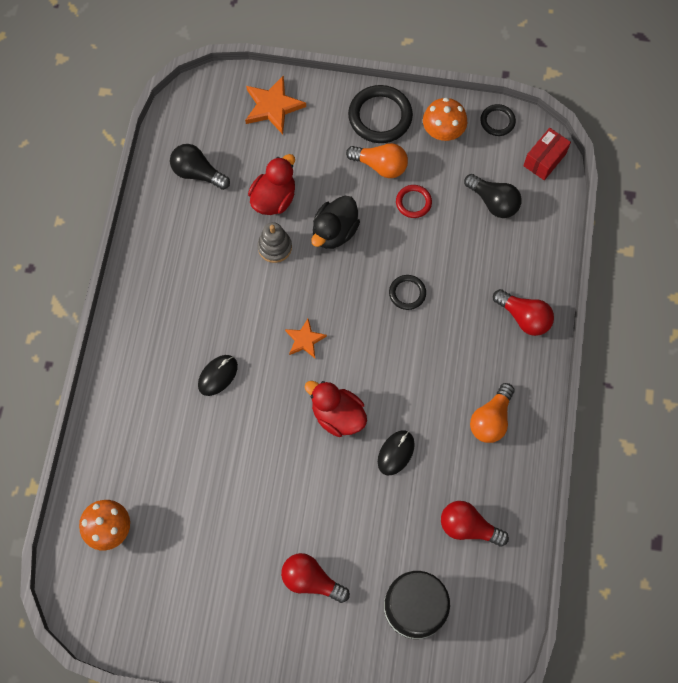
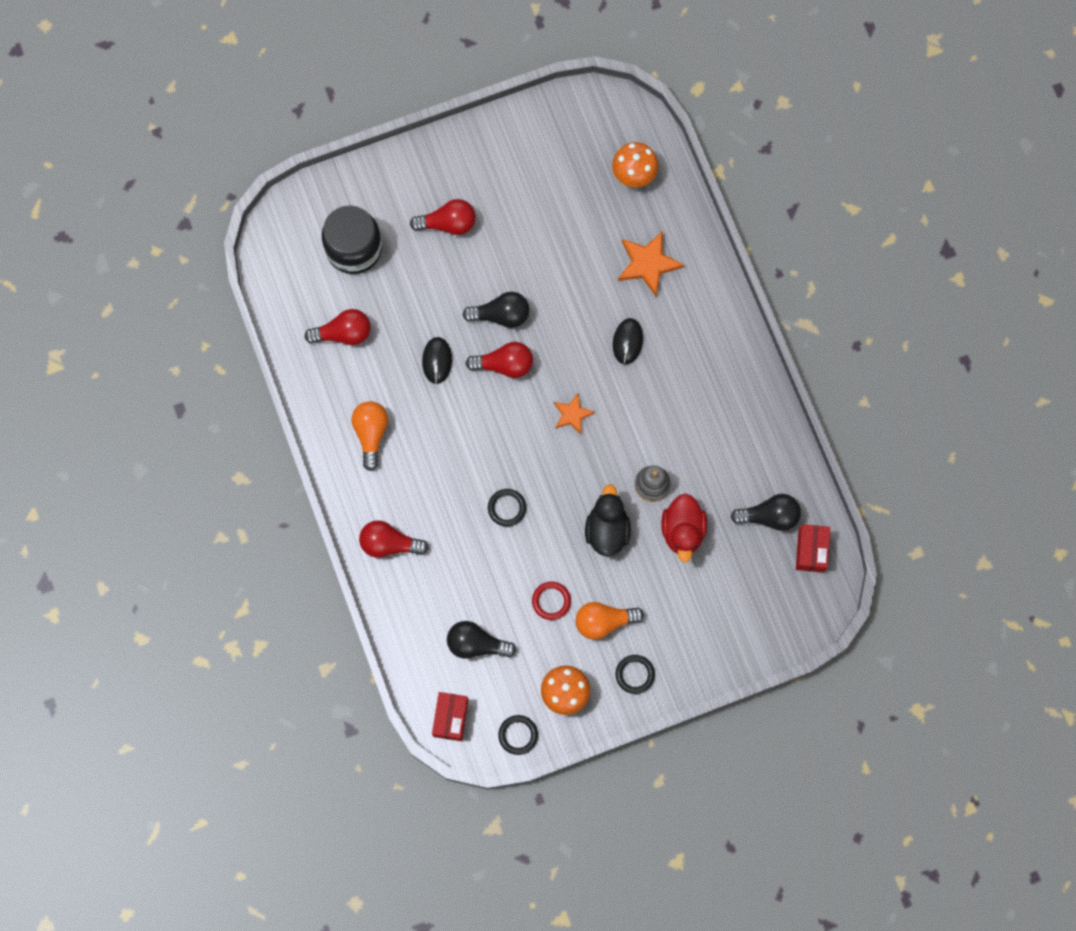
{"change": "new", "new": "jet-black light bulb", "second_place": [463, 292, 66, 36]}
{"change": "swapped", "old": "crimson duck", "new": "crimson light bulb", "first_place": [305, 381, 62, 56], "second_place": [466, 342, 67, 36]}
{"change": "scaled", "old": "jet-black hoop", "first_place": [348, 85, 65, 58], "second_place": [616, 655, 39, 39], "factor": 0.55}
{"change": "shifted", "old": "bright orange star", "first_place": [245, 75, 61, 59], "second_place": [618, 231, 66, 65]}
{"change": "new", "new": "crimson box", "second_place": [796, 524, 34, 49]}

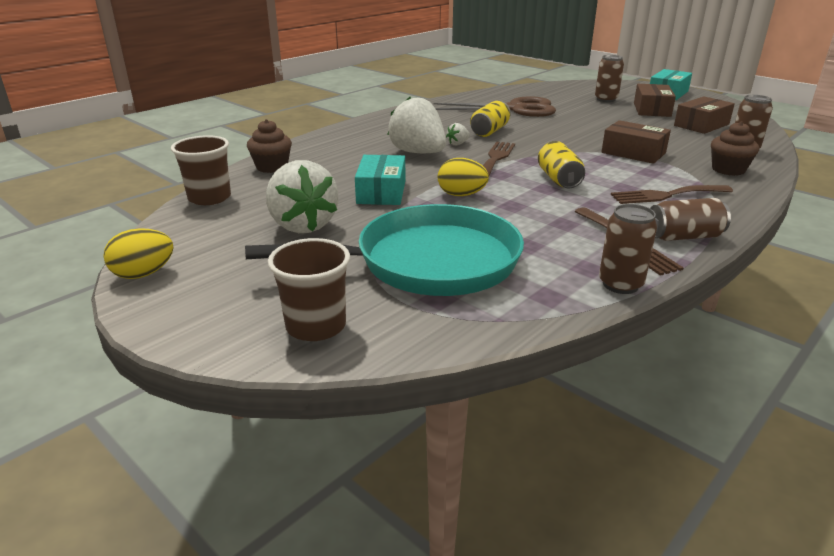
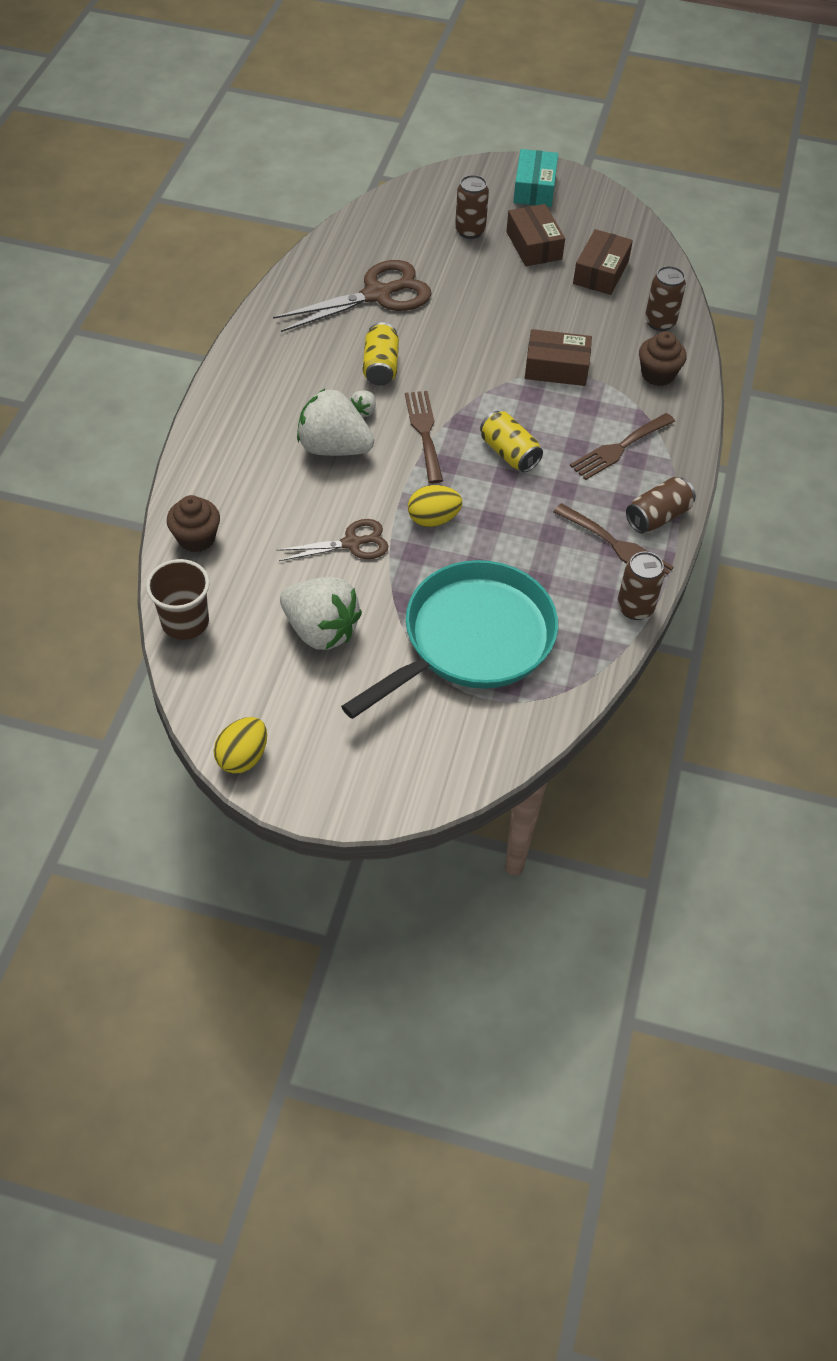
{"change": "swapped", "old": "aqua box", "new": "russet shears", "first_place": [355, 155, 51, 50], "second_place": [276, 519, 112, 42]}
{"change": "gone", "old": "russet cup", "first_place": [268, 238, 82, 103]}

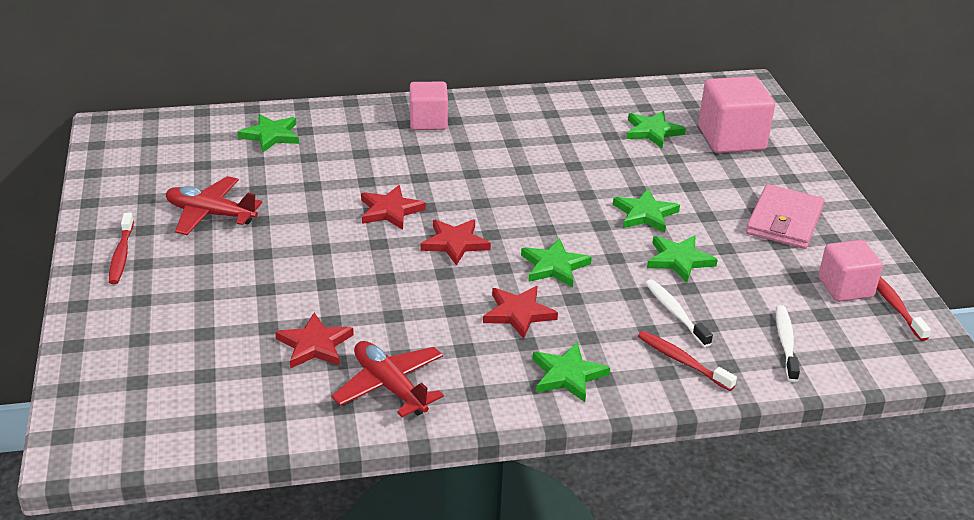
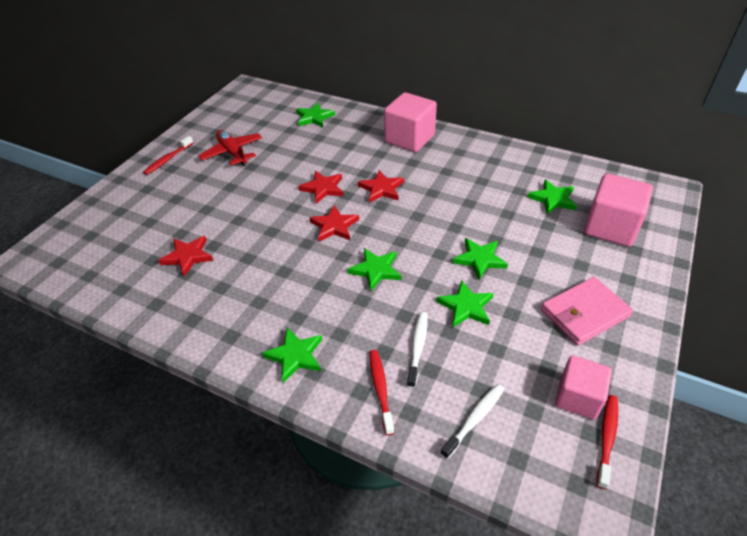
{"change": "shifted", "old": "crimson star", "first_place": [483, 286, 75, 53], "second_place": [358, 170, 46, 33]}
{"change": "scaled", "old": "rosy solid cube", "first_place": [410, 82, 38, 48], "second_place": [384, 92, 53, 60], "factor": 1.52}
{"change": "gone", "old": "crimson toy plane", "first_place": [331, 341, 113, 76]}

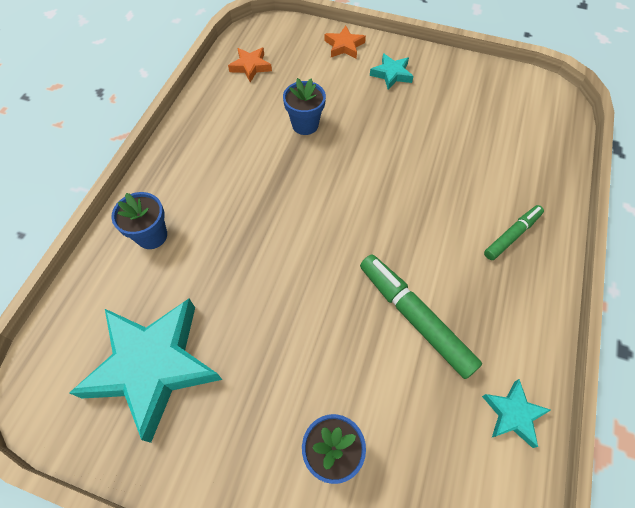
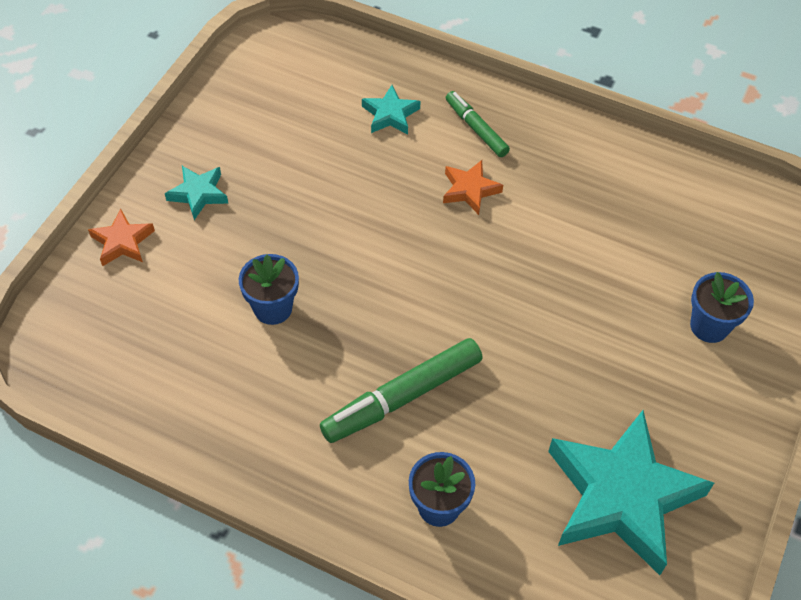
{"change": "shifted", "old": "emerald marker pen", "first_place": [360, 254, 122, 125], "second_place": [320, 338, 163, 105]}
{"change": "shifted", "old": "aqua star", "first_place": [482, 379, 69, 69], "second_place": [362, 85, 59, 49]}
{"change": "shifted", "old": "bright orange star", "first_place": [228, 47, 44, 35], "second_place": [443, 160, 60, 55]}

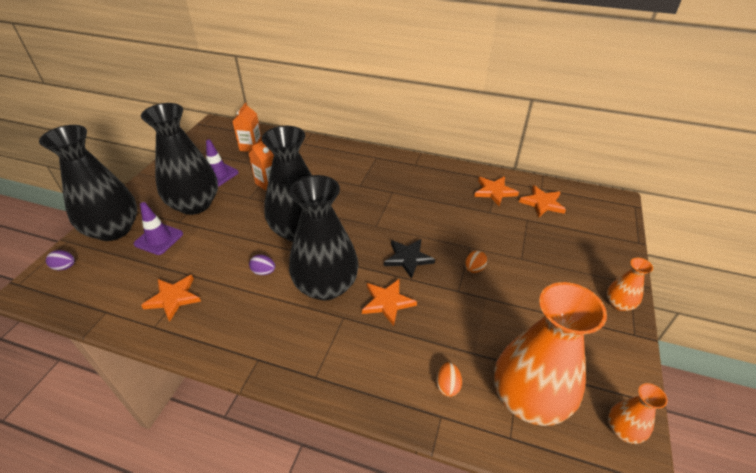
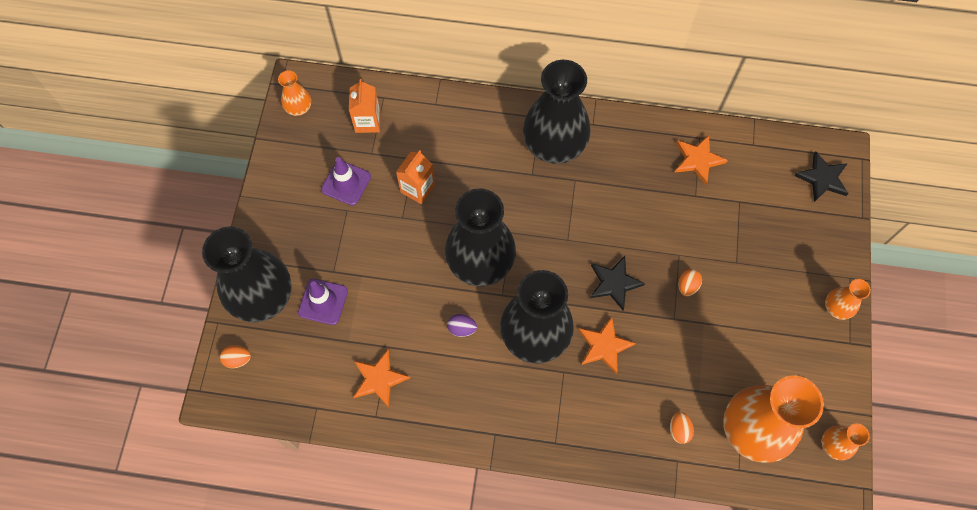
{"change": "repainted", "old": "purple toy egg", "new": "bright orange toy egg", "first_place": [46, 250, 29, 20], "second_place": [220, 345, 31, 23]}
{"change": "new", "new": "bright orange tall vase", "second_place": [278, 70, 33, 46]}
{"change": "shifted", "old": "jet-black tall vase", "first_place": [141, 103, 77, 112], "second_place": [523, 60, 67, 104]}
{"change": "new", "new": "jet-black star", "second_place": [794, 151, 55, 51]}
{"change": "gone", "old": "bright orange star", "first_place": [519, 185, 47, 33]}

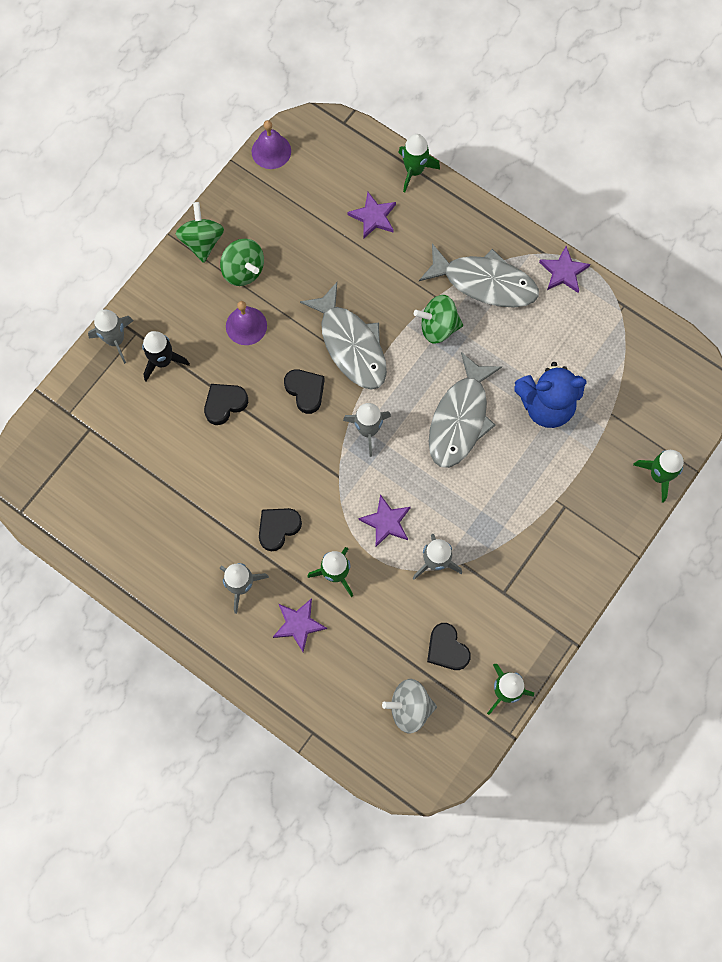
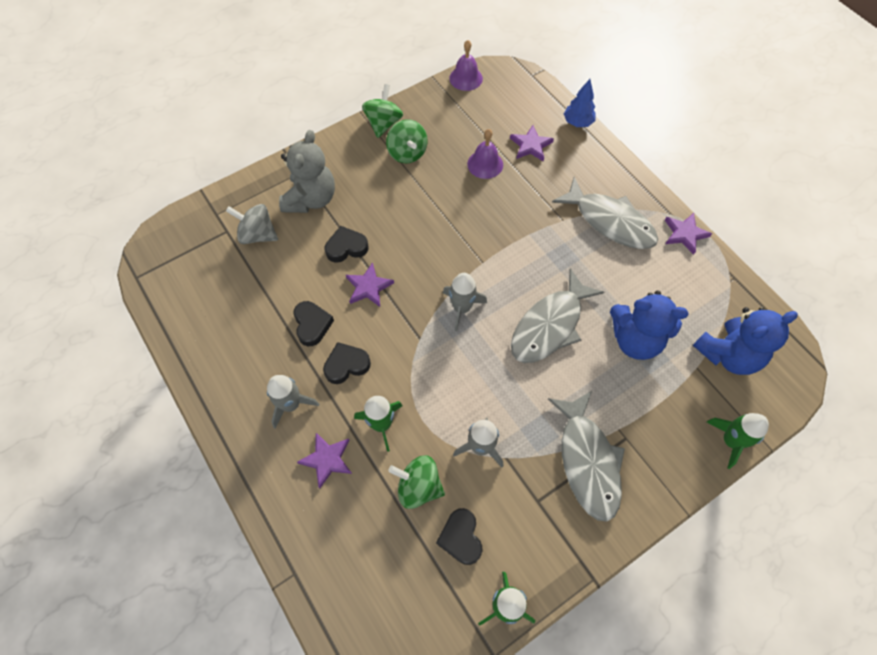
{"change": "shifted", "old": "grey toy top", "first_place": [382, 679, 55, 55], "second_place": [226, 204, 52, 40]}
{"change": "swapped", "old": "jet-black rocket", "new": "grey teddy", "first_place": [142, 331, 48, 50], "second_place": [279, 130, 56, 83]}
{"change": "shifted", "old": "jet-black love heart", "first_place": [284, 369, 41, 45], "second_place": [293, 301, 41, 45]}
{"change": "shifted", "old": "purple star", "first_place": [359, 494, 52, 53], "second_place": [346, 262, 48, 45]}
{"change": "shifted", "old": "emerald toy top", "first_place": [414, 295, 49, 48], "second_place": [388, 455, 57, 54]}
{"change": "shifted", "old": "purple bell", "first_place": [226, 301, 41, 44], "second_place": [467, 129, 36, 50]}
{"change": "shifted", "old": "grey fish", "first_place": [300, 282, 87, 107], "second_place": [548, 391, 77, 131]}
{"change": "swapped", "old": "emerald rocket", "new": "blue fir tree", "first_place": [398, 134, 42, 58], "second_place": [564, 79, 32, 48]}
{"change": "new", "new": "blue teddy", "second_place": [693, 307, 105, 68]}
{"change": "gone", "old": "grey rocket", "first_place": [88, 309, 45, 55]}

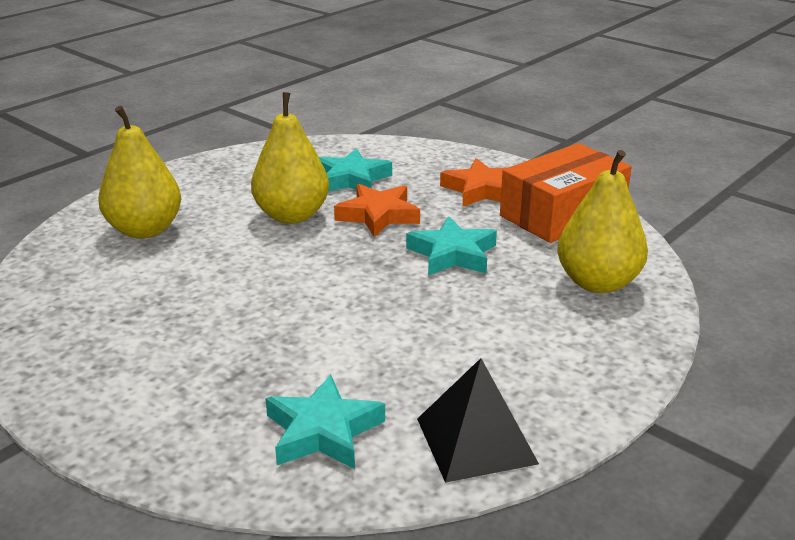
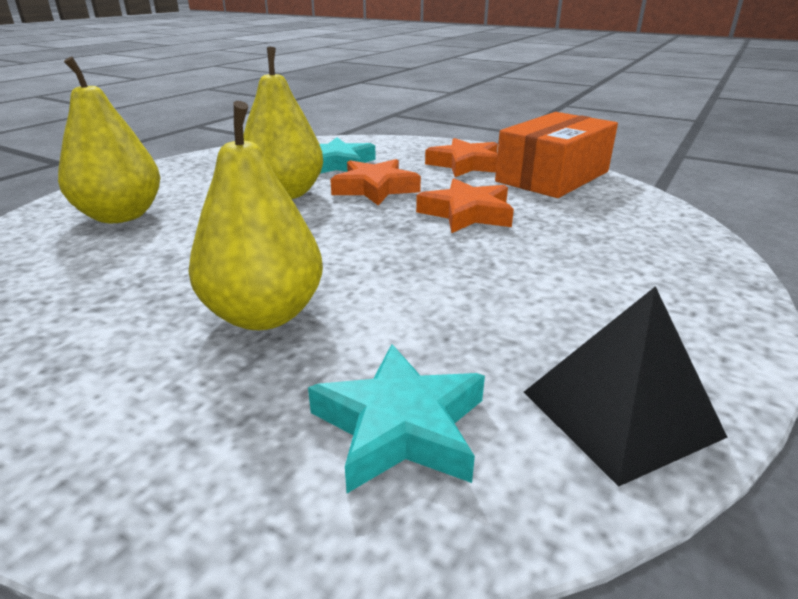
{"change": "shifted", "old": "yellow pear", "first_place": [557, 150, 91, 143], "second_place": [189, 101, 134, 229]}
{"change": "repainted", "old": "aqua star", "new": "bright orange star", "first_place": [406, 216, 91, 59], "second_place": [416, 178, 98, 55]}

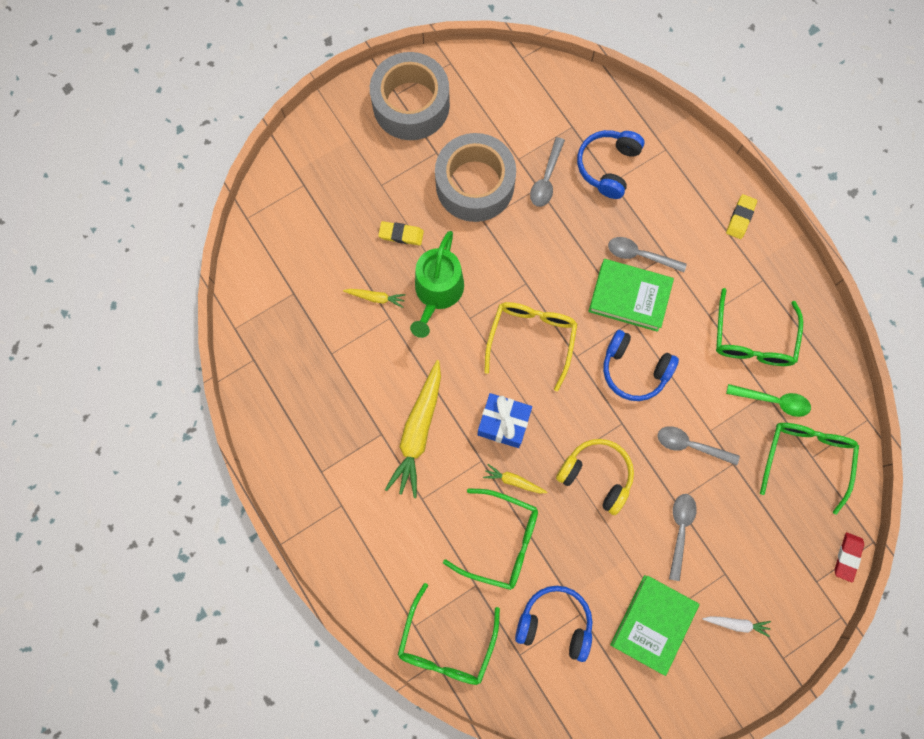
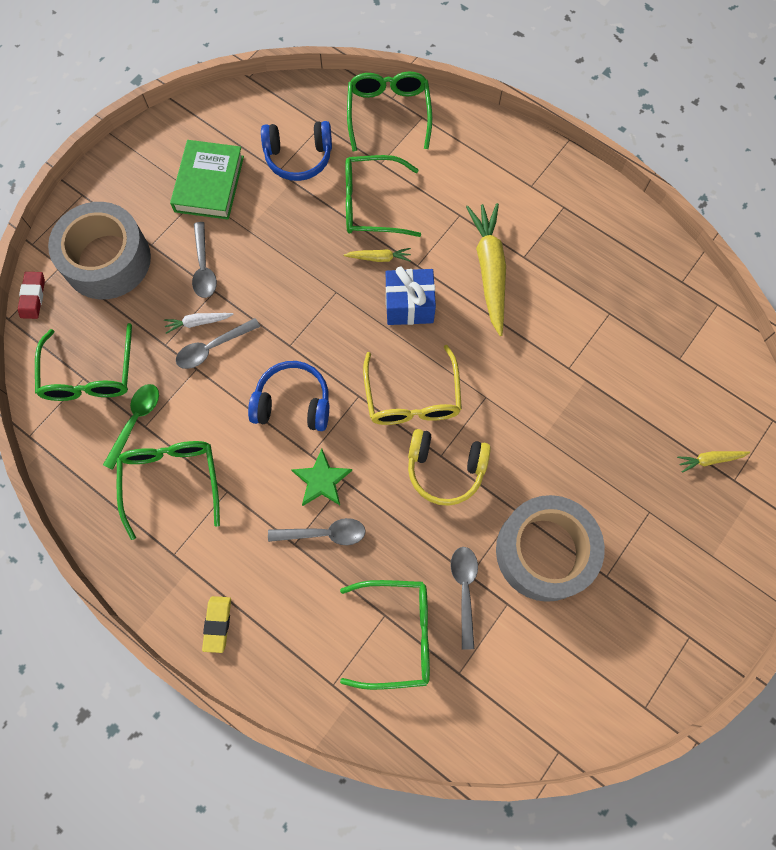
{"change": "shifted", "old": "grey sticky tape", "first_place": [370, 52, 80, 88], "second_place": [48, 202, 103, 97]}
{"change": "rotated", "old": "emerald spoon", "first_place": [726, 384, 85, 33], "second_place": [103, 384, 56, 86], "degrees": 120}
{"change": "shifted", "old": "snow-white root vegetable", "first_place": [703, 616, 68, 21], "second_place": [164, 313, 69, 21]}
{"change": "rotated", "old": "grey spoon", "first_place": [658, 426, 82, 39], "second_place": [176, 318, 84, 51], "degrees": 150}
{"change": "swapped", "old": "emerald hardcover", "new": "emerald star", "first_place": [588, 259, 86, 73], "second_place": [291, 449, 61, 57]}
{"change": "swapped", "old": "blue headset", "new": "emerald eyeglasses", "first_place": [577, 130, 67, 69], "second_place": [340, 580, 90, 110]}
{"change": "shifted", "old": "yellow headset", "first_place": [556, 439, 78, 76], "second_place": [408, 429, 83, 77]}
{"change": "shifted", "old": "yellow root vegetable", "first_place": [343, 289, 63, 19], "second_place": [677, 451, 73, 22]}
{"change": "gone", "old": "yellow eraser", "first_place": [378, 221, 46, 25]}
{"change": "gone", "old": "emerald watering can", "first_place": [410, 231, 54, 107]}

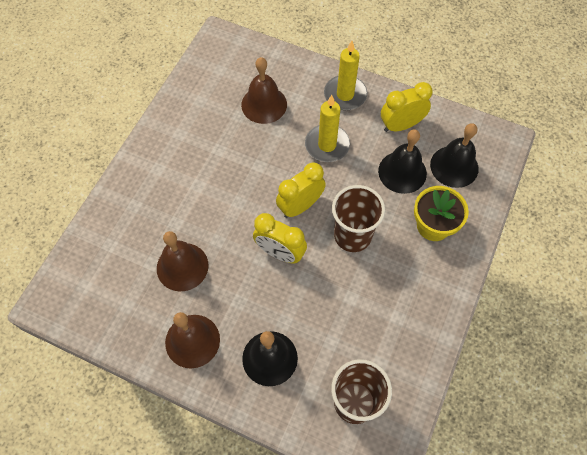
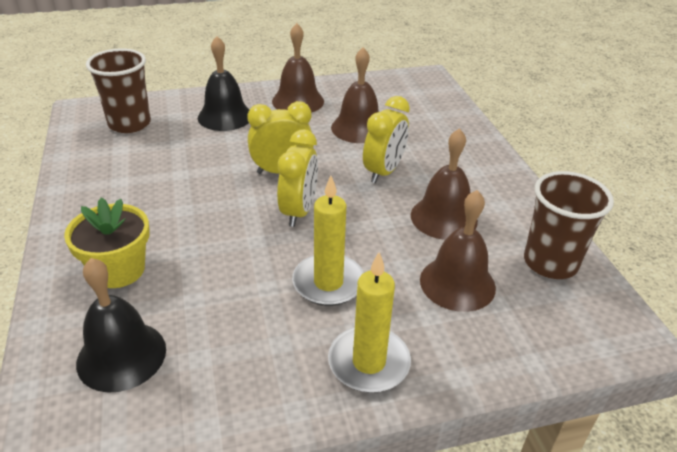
{"change": "shifted", "old": "yellow clock", "first_place": [381, 82, 52, 50], "second_place": [363, 96, 47, 87]}
{"change": "new", "new": "russet bell", "second_place": [411, 128, 67, 112]}
{"change": "shifted", "old": "russet cup", "first_place": [332, 185, 53, 67], "second_place": [524, 171, 90, 108]}
{"change": "gone", "old": "jet-black bell", "first_place": [378, 129, 49, 65]}

